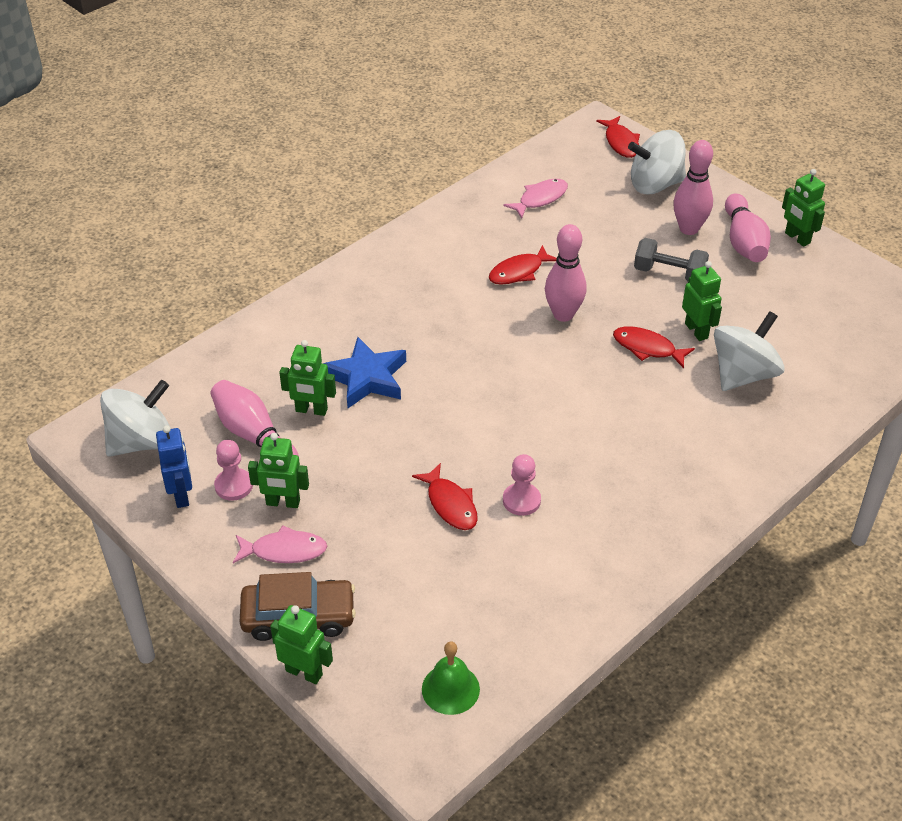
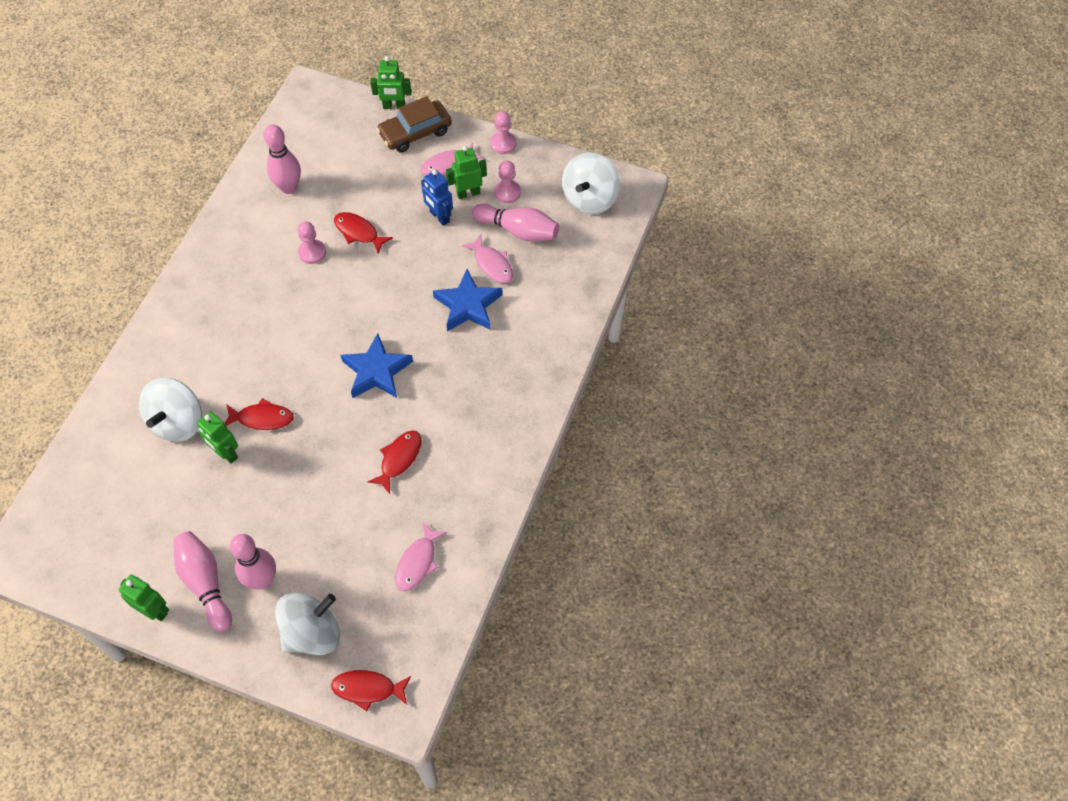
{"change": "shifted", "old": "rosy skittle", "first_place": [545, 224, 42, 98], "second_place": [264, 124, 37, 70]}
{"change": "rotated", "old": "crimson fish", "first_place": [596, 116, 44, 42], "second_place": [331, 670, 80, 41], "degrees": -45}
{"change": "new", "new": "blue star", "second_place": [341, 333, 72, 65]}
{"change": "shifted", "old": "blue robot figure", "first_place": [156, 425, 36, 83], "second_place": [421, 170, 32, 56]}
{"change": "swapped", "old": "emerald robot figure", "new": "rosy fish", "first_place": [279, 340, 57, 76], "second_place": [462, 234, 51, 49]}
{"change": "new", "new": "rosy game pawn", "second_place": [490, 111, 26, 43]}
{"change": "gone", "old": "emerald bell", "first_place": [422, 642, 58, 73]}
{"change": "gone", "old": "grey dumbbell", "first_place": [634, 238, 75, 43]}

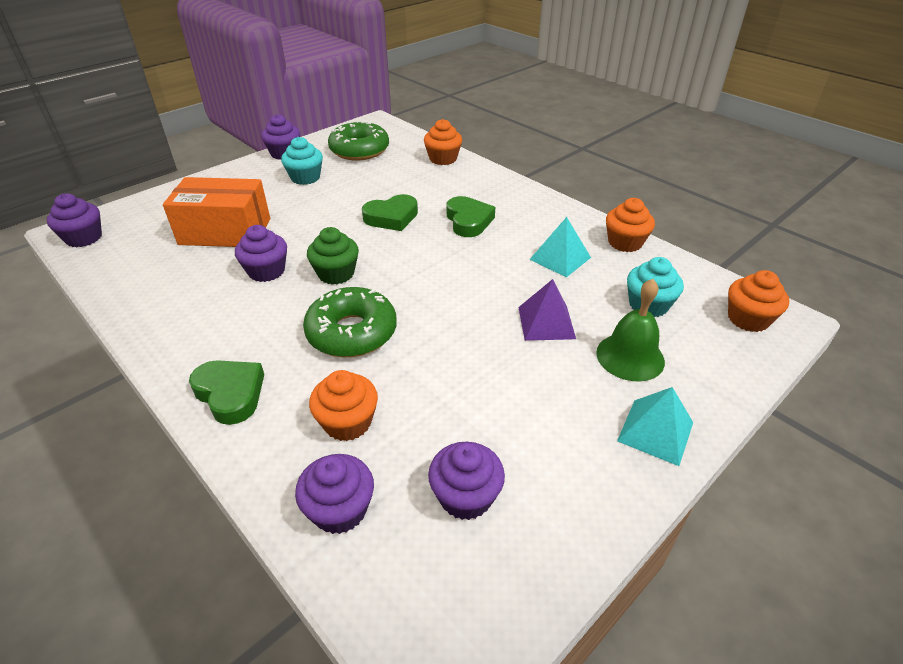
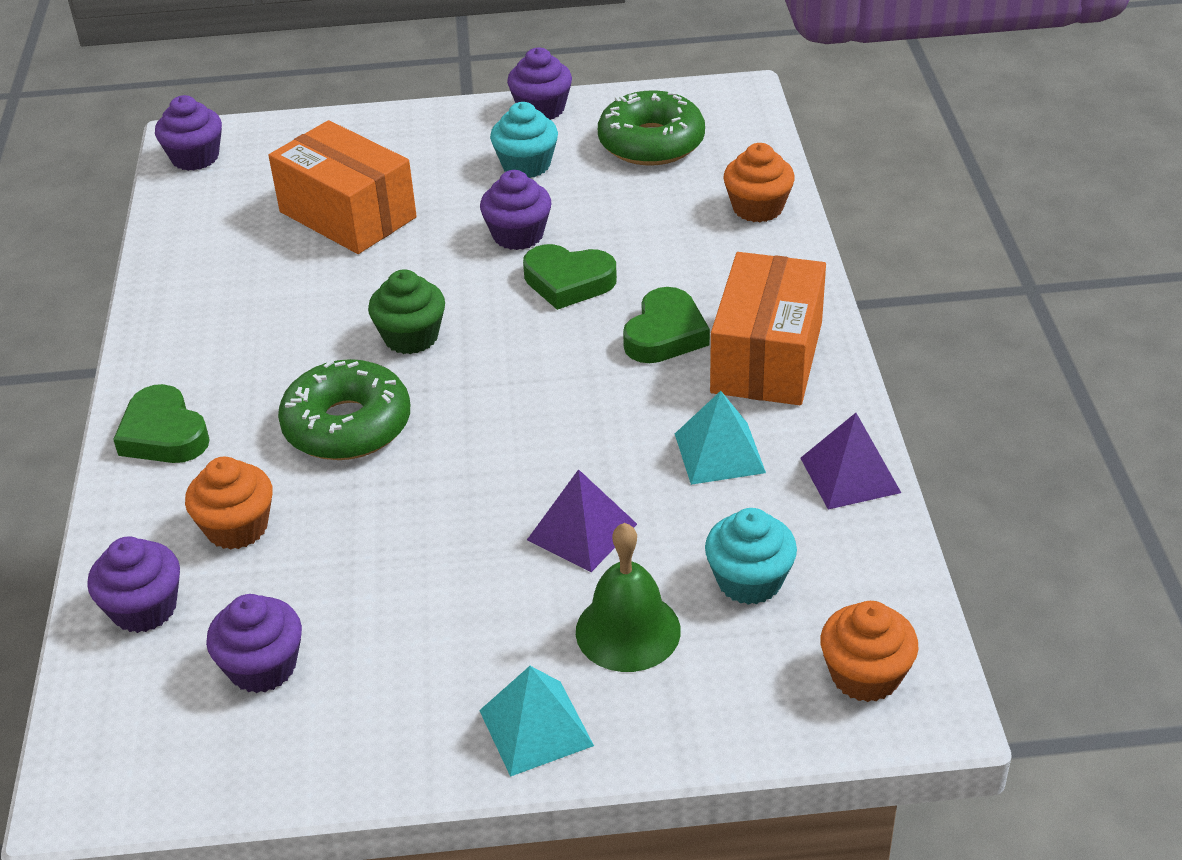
{"change": "rotated", "old": "emerald love heart", "first_place": [189, 360, 75, 65], "second_place": [113, 384, 97, 79], "degrees": 150}
{"change": "shifted", "old": "purple cupcake", "first_place": [235, 225, 52, 57], "second_place": [480, 170, 72, 80]}
{"change": "new", "new": "bright orange box", "second_place": [710, 252, 116, 153]}
{"change": "swapped", "old": "bright orange cupcake", "new": "purple pyramid", "first_place": [606, 198, 49, 54], "second_place": [800, 413, 101, 97]}

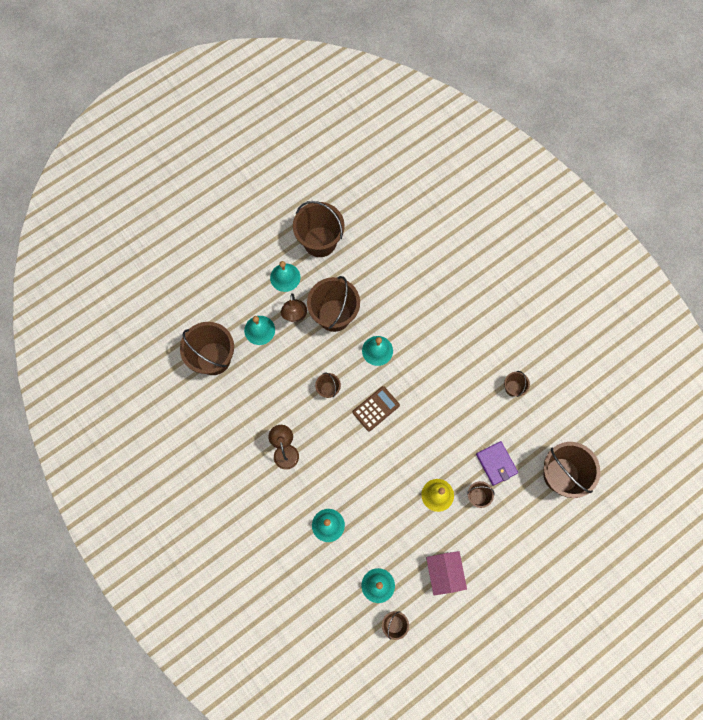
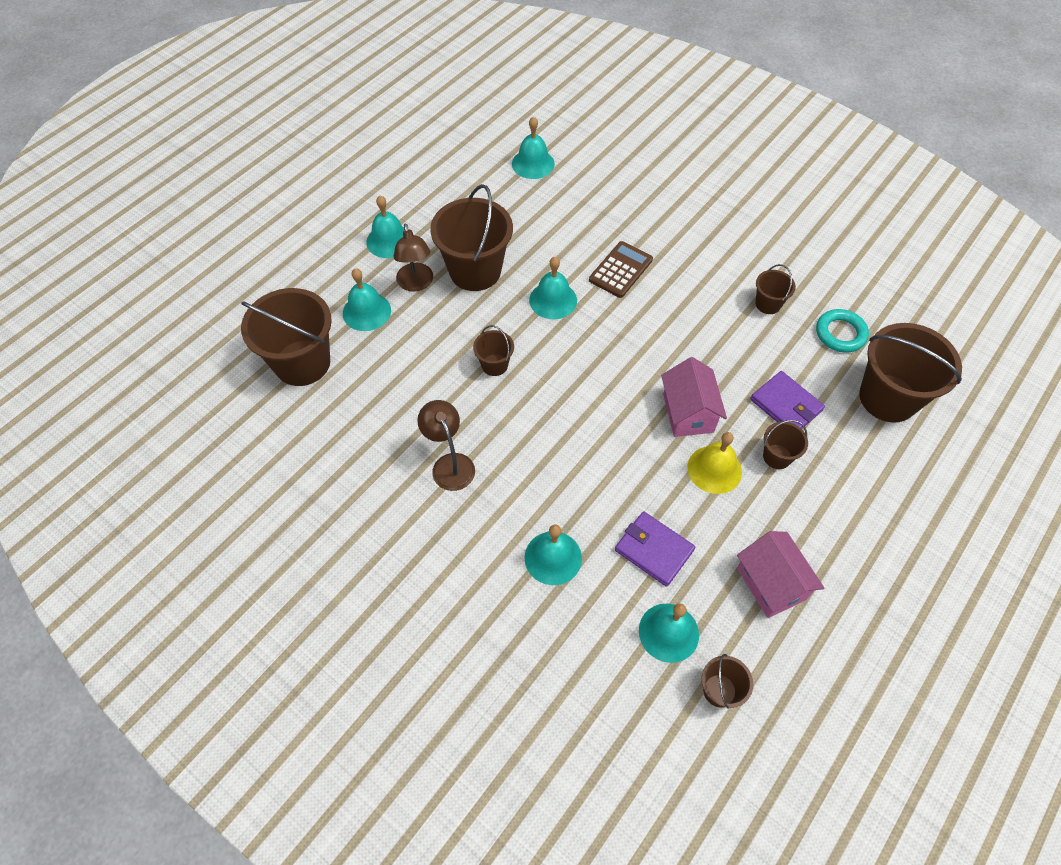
{"change": "new", "new": "aqua bell", "second_place": [512, 116, 43, 63]}
{"change": "shifted", "old": "russet adding machine", "first_place": [352, 386, 48, 45], "second_place": [589, 241, 64, 57]}
{"change": "new", "new": "purple wallet", "second_place": [615, 511, 80, 76]}
{"change": "new", "new": "rosy toy house", "second_place": [661, 357, 66, 80]}
{"change": "new", "new": "aqua hoop", "second_place": [816, 309, 53, 44]}
{"change": "gone", "old": "russet bucket", "first_place": [293, 201, 52, 56]}

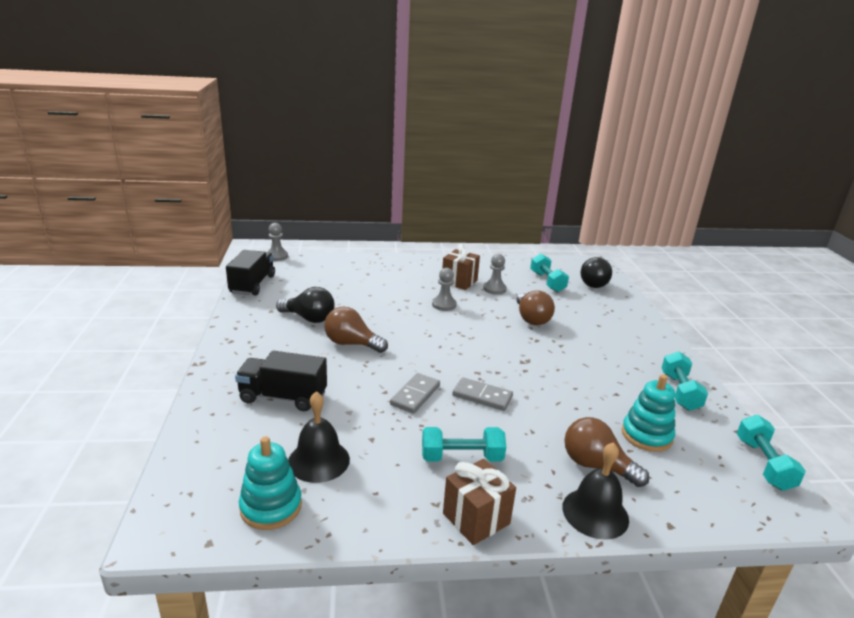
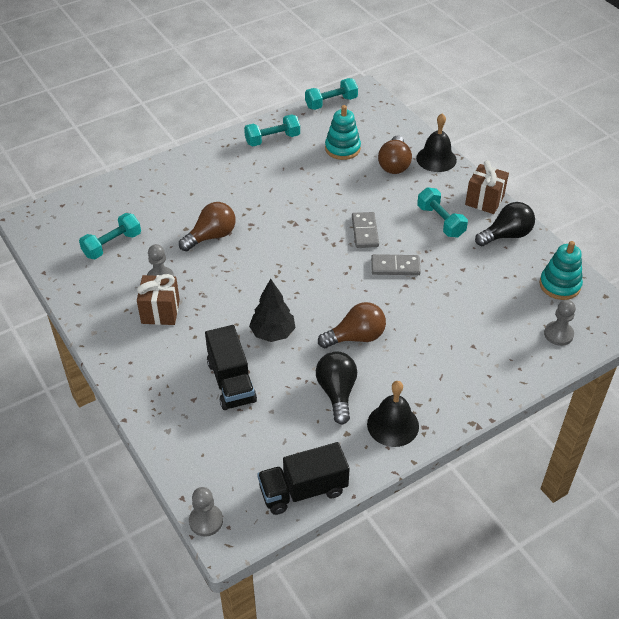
{"change": "shifted", "old": "jet-black toy truck", "first_place": [235, 351, 92, 60], "second_place": [205, 325, 52, 85]}
{"change": "new", "new": "jet-black fir tree", "second_place": [249, 279, 47, 63]}
{"change": "rotated", "old": "russet light bulb", "first_place": [324, 306, 64, 47], "second_place": [318, 302, 68, 46], "degrees": -105}
{"change": "shifted", "old": "jet-black bell", "first_place": [288, 391, 62, 92], "second_place": [367, 381, 52, 66]}
{"change": "shifted", "old": "jet-black light bulb", "first_place": [581, 257, 31, 31], "second_place": [475, 202, 60, 44]}
{"change": "shifted", "old": "grey game pawn", "first_place": [432, 268, 25, 43], "second_place": [544, 300, 32, 46]}

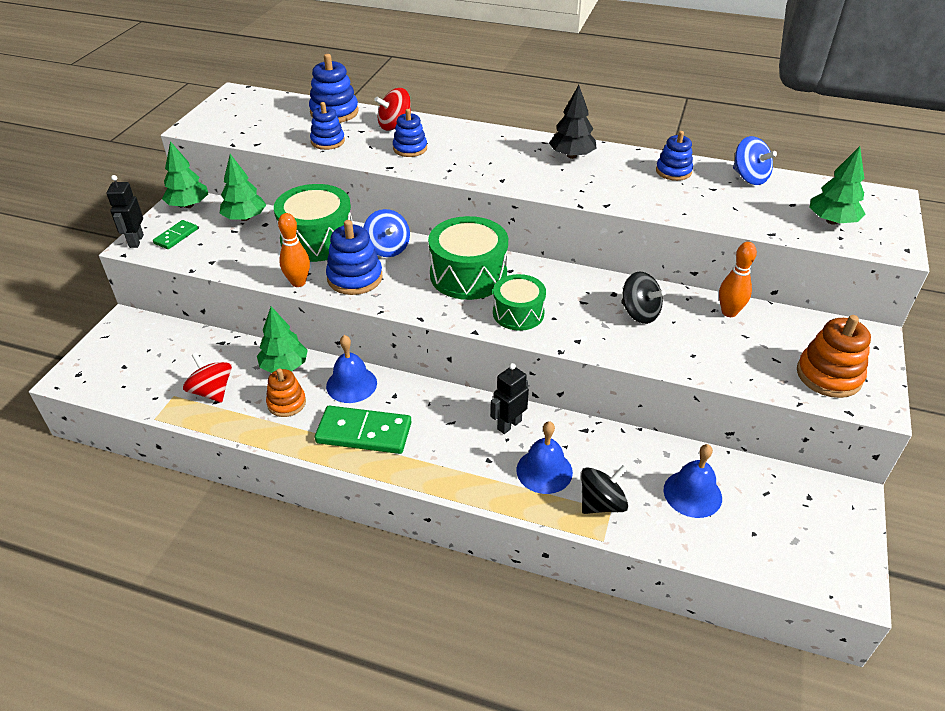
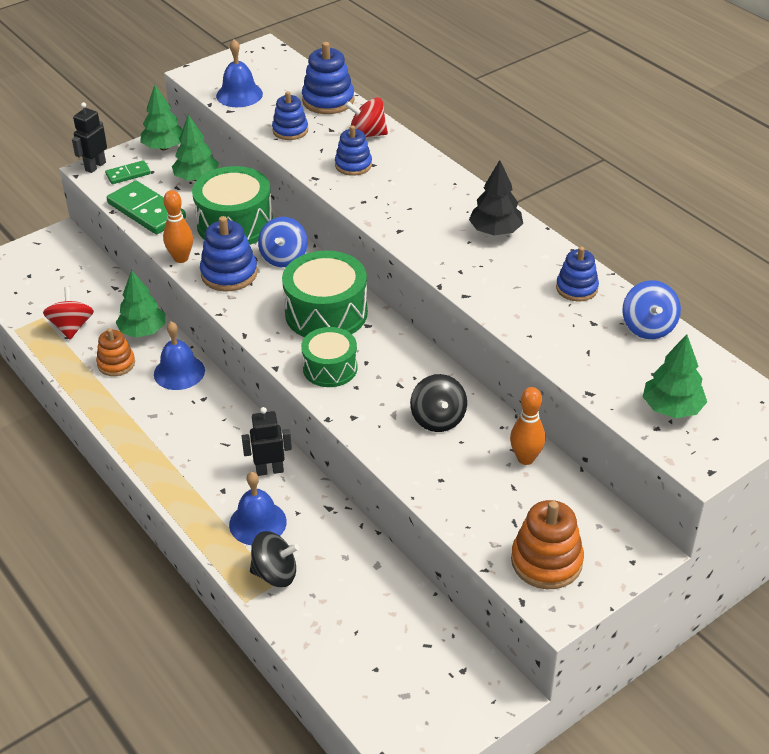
{"change": "shifted", "old": "emerald domino", "first_place": [315, 406, 96, 48], "second_place": [107, 181, 79, 53]}
{"change": "shifted", "old": "blue bell", "first_place": [664, 444, 58, 74], "second_place": [216, 39, 47, 68]}

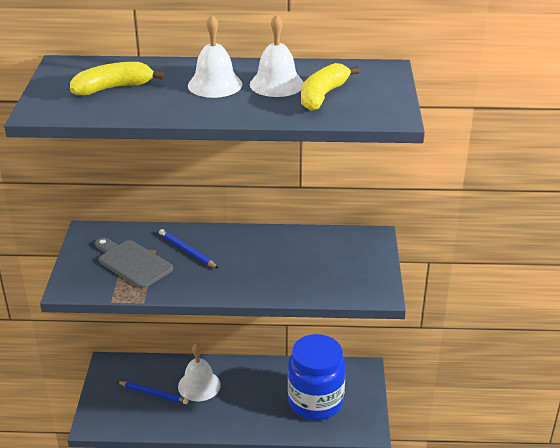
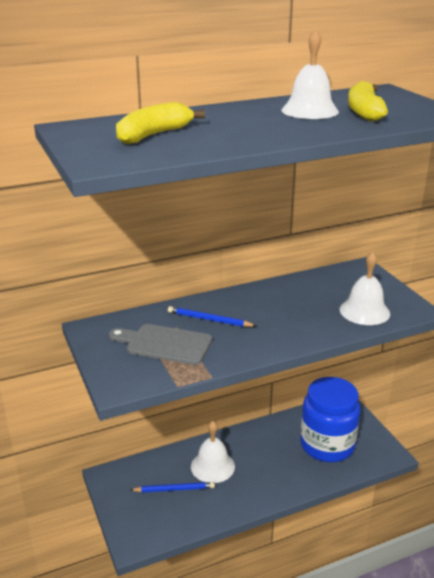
{"change": "shifted", "old": "snow-white bell", "first_place": [188, 15, 54, 83], "second_place": [340, 251, 50, 74]}

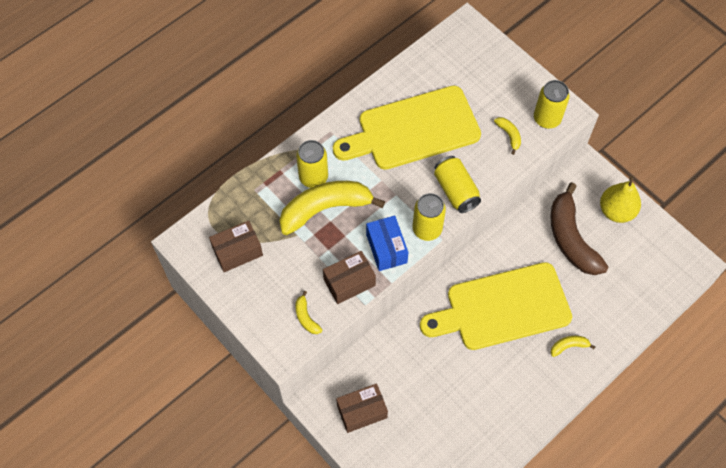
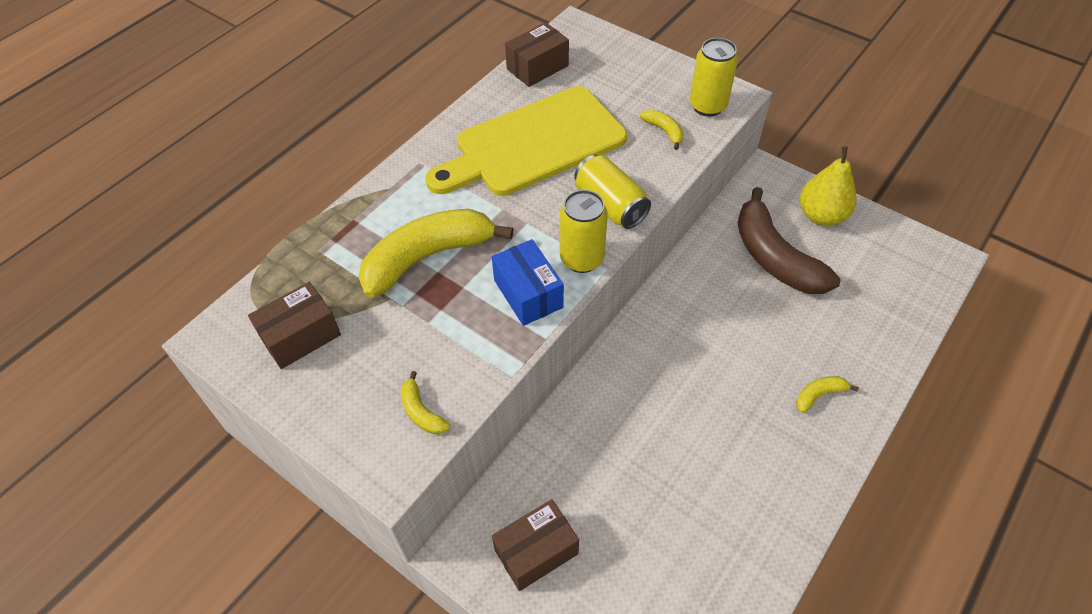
{"change": "shifted", "old": "russet box", "first_place": [323, 251, 53, 53], "second_place": [505, 22, 64, 65]}
{"change": "gone", "old": "yellow soda can", "first_place": [296, 140, 32, 48]}
{"change": "gone", "old": "yellow chopping board", "first_place": [420, 262, 152, 88]}

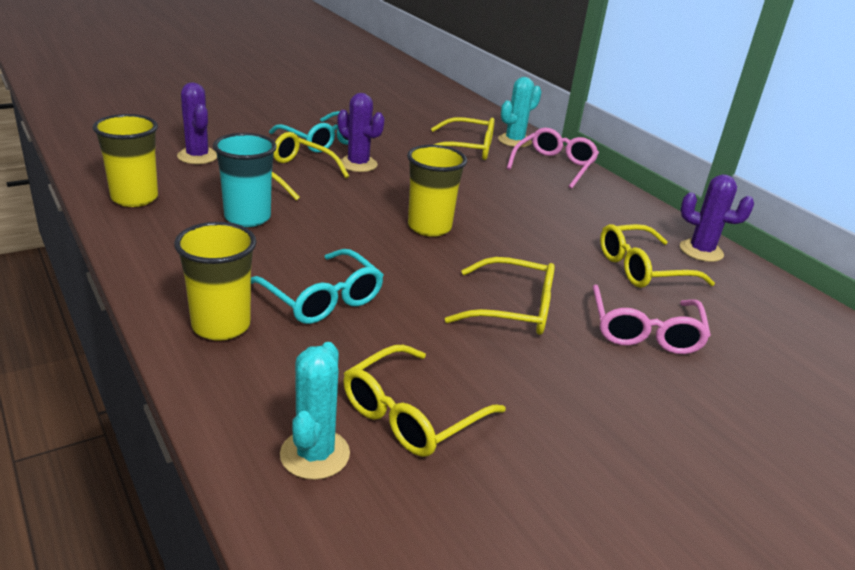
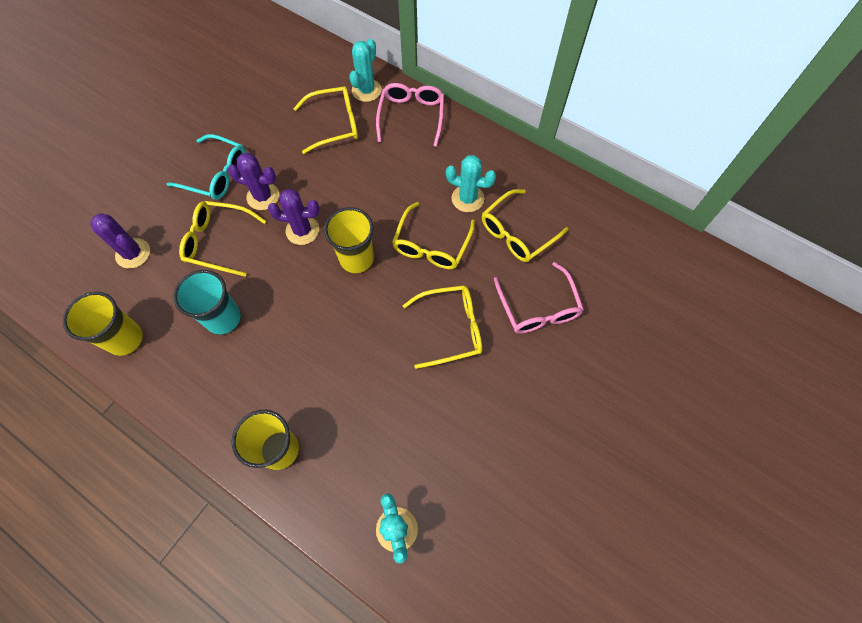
{"change": "shifted", "old": "purple cactus", "first_place": [680, 174, 74, 88], "second_place": [268, 189, 52, 56]}
{"change": "shifted", "old": "yellow eyeglasses", "first_place": [343, 345, 163, 112], "second_place": [392, 202, 83, 67]}
{"change": "new", "new": "aqua cactus", "second_place": [446, 155, 50, 57]}
{"change": "gone", "old": "aqua eyeglasses", "first_place": [251, 249, 133, 75]}

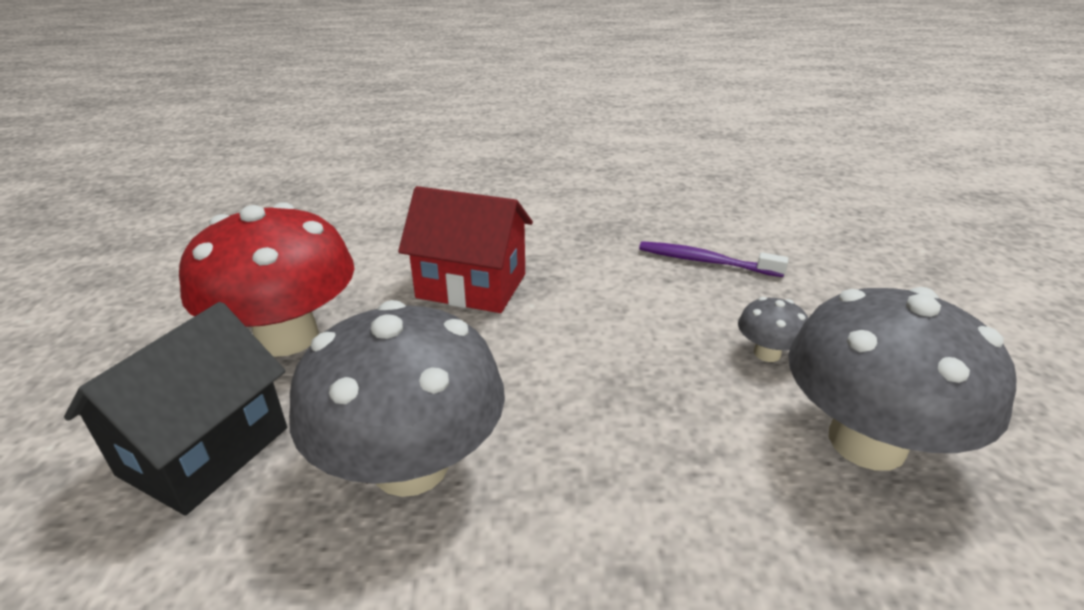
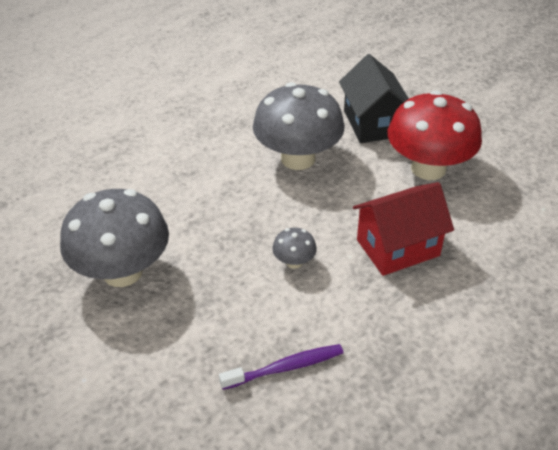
{"change": "shifted", "old": "grey fungus", "first_place": [738, 297, 70, 65], "second_place": [272, 228, 45, 41]}

